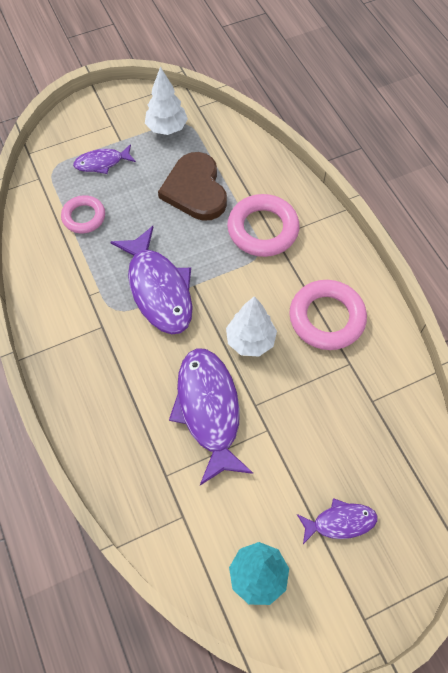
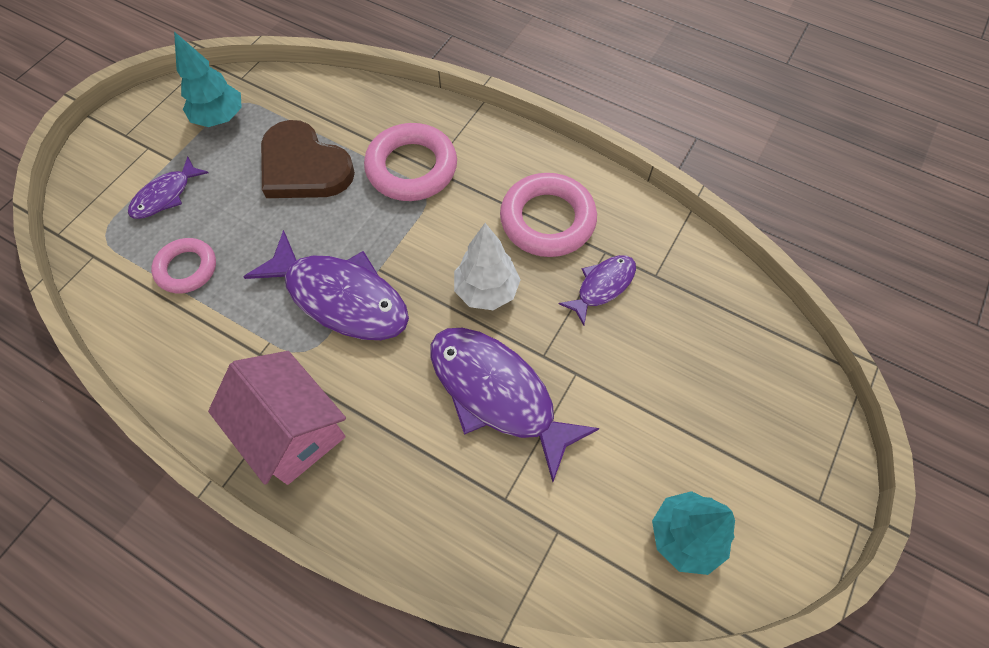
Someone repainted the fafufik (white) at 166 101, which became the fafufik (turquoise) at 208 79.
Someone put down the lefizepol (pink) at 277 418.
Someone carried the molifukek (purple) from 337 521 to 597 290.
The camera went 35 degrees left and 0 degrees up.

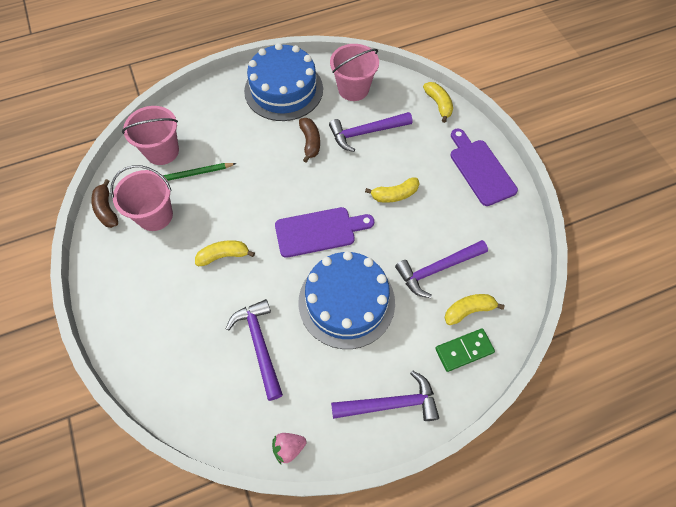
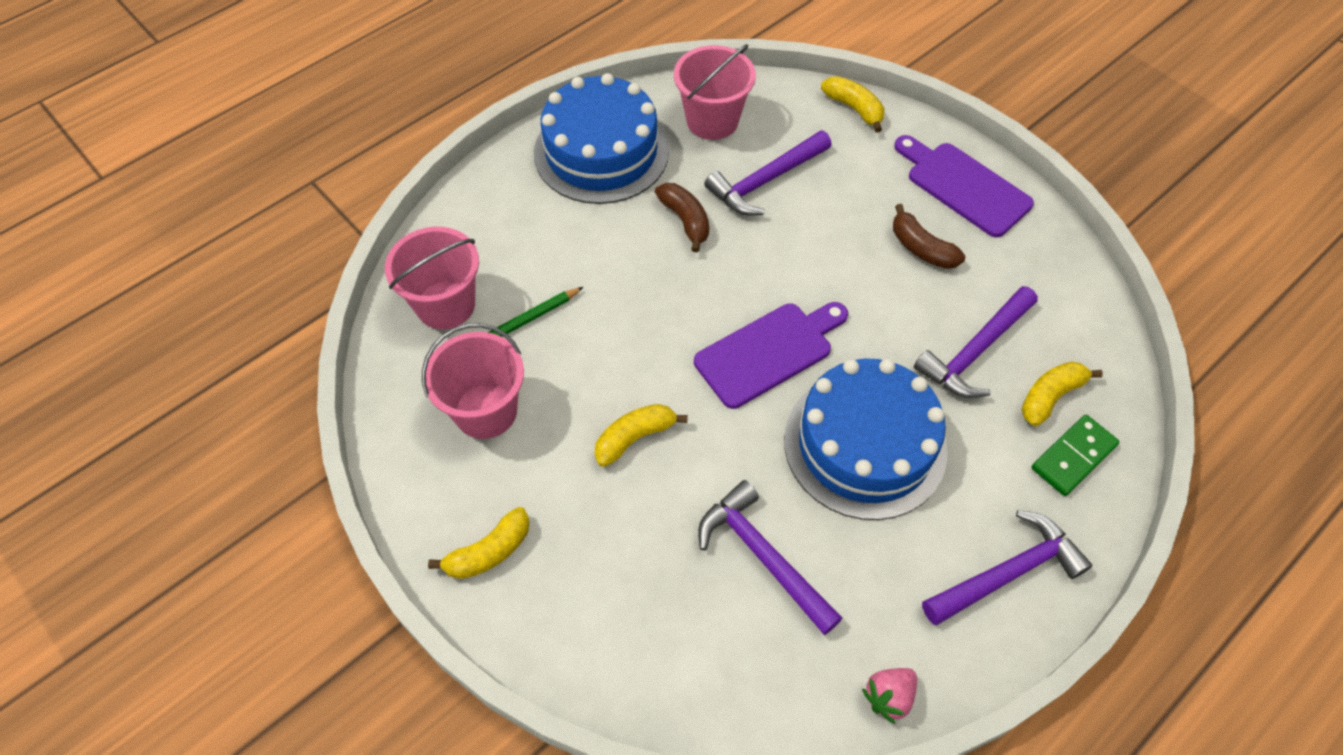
Someone carried the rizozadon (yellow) from 392 190 to 479 543.
Someone carried the rizozadon (brown) from 104 203 to 929 236.
The camera went 20 degrees left and 5 degrees down.

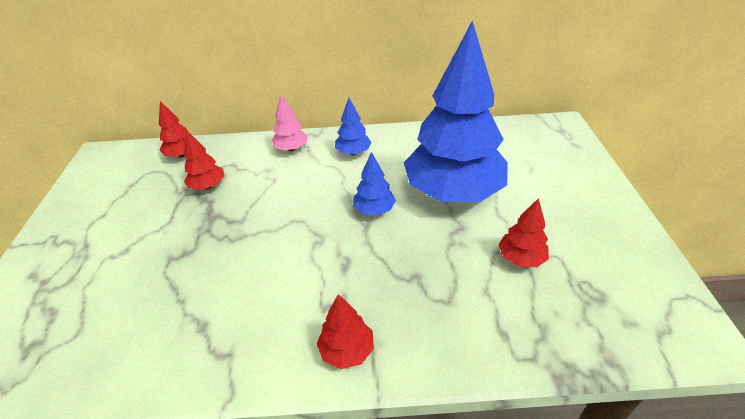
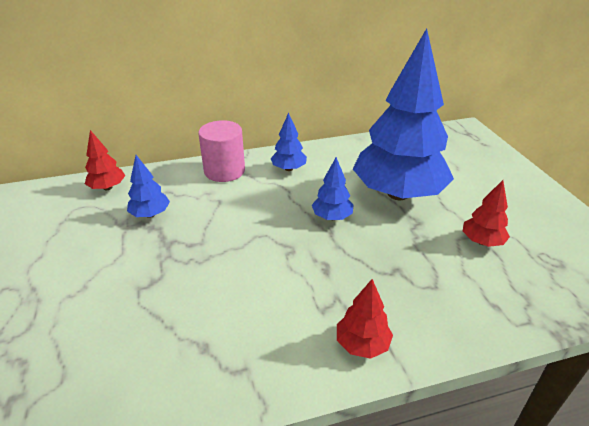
Someone repainted the fafufik (red) at 204 160, which became the fafufik (blue) at 148 186.
Someone swapped the fafufik (pink) at 290 123 for the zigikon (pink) at 221 151.
The camera went 15 degrees left and 5 degrees down.

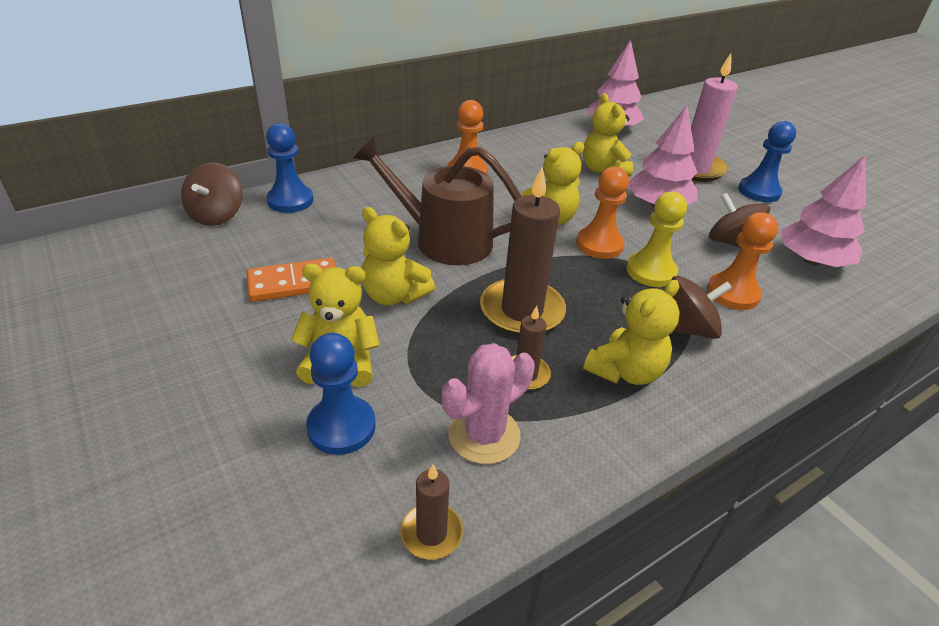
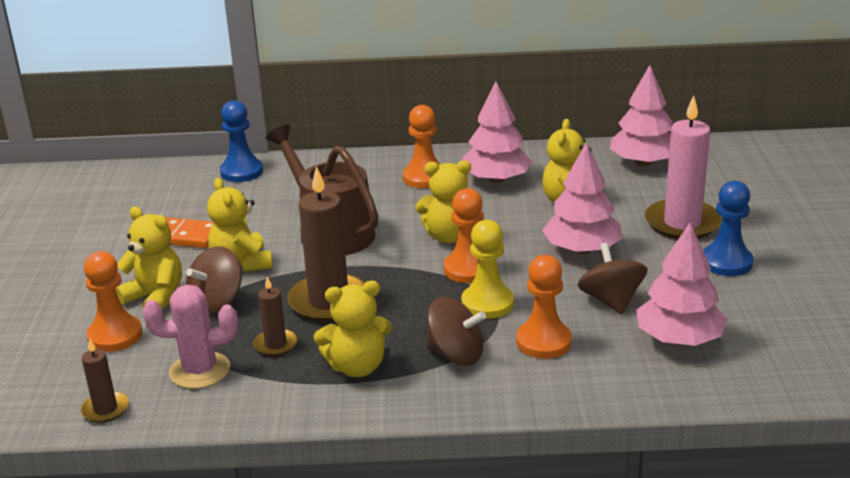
Someone repainted the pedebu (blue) at 341 394, which became the pedebu (orange) at 113 301.
Someone carried the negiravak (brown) from 211 194 to 214 280.
Someone put down the fafufik (pink) at 497 132.
The camera went 35 degrees right and 10 degrees down.

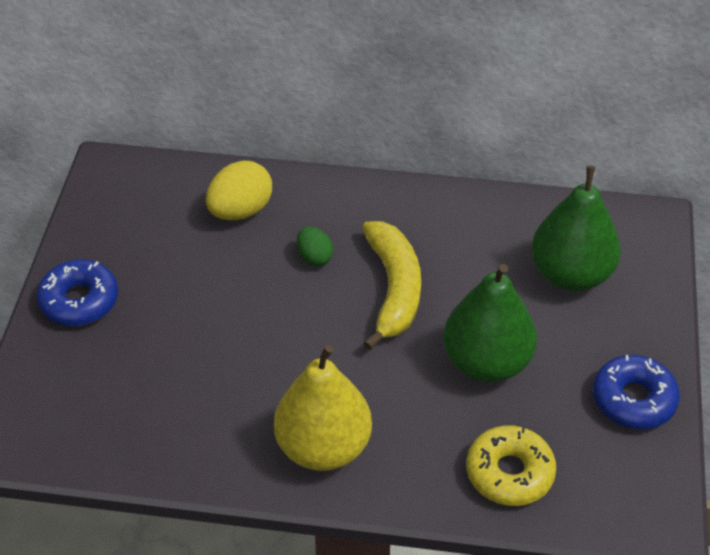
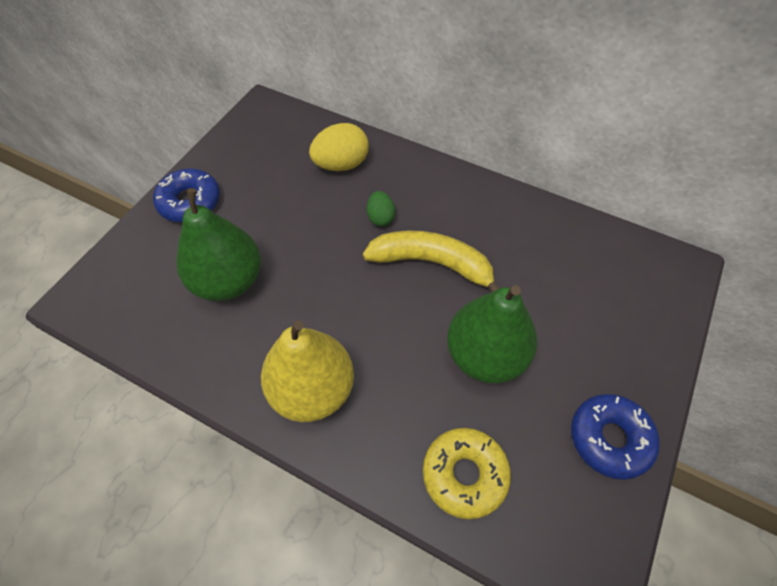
Someone carried the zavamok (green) from 576 228 to 218 244.
Someone rotated the rizozadon (yellow) at 391 285 by 90 degrees counterclockwise.
The camera went 20 degrees right and 10 degrees up.

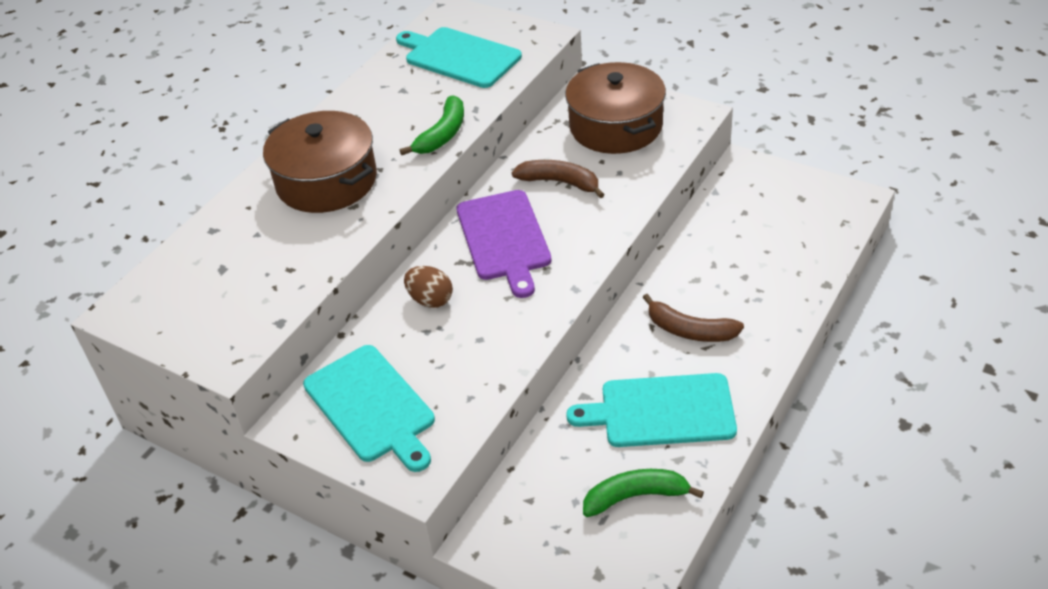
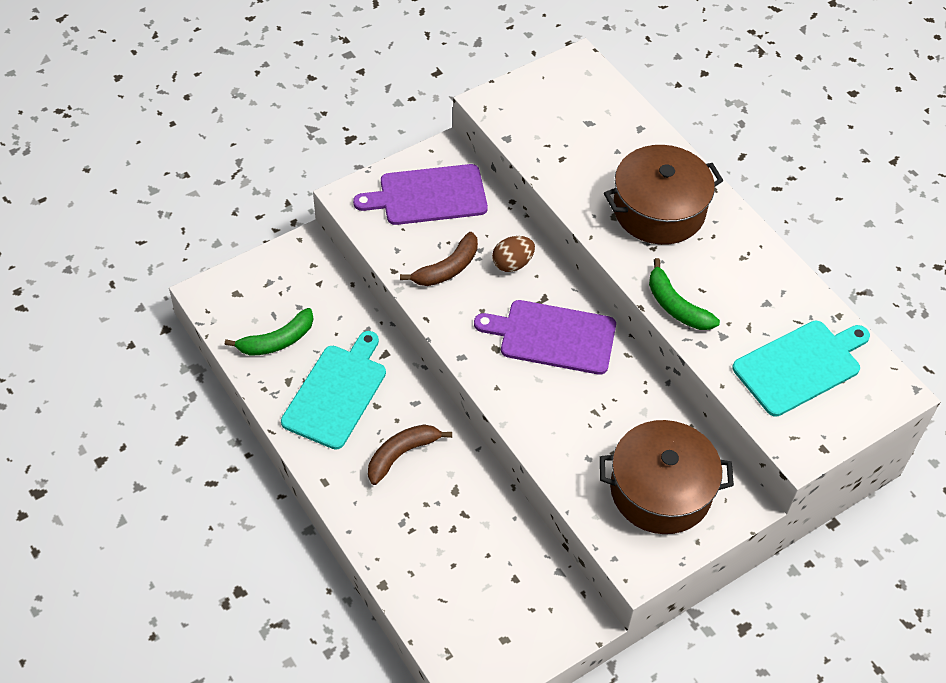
Someone rotated the rizozadon (green) at 643 493 by 45 degrees clockwise.
Someone repainted the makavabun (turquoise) at 369 408, which became the makavabun (purple) at 420 194.
Someone carried the rizozadon (brown) from 558 179 to 439 259.
The camera went 110 degrees right and 10 degrees up.

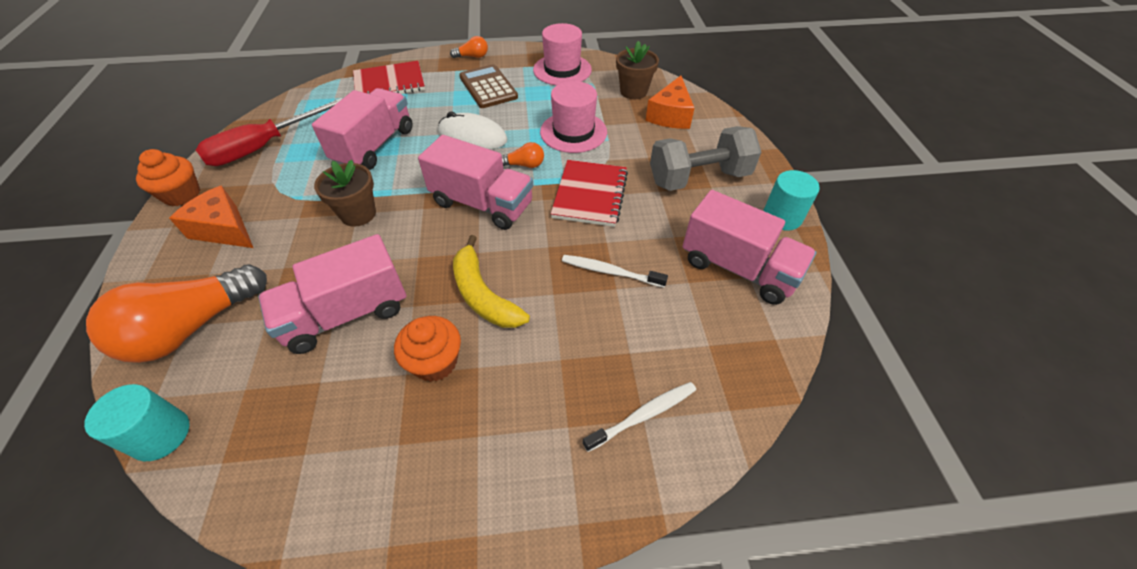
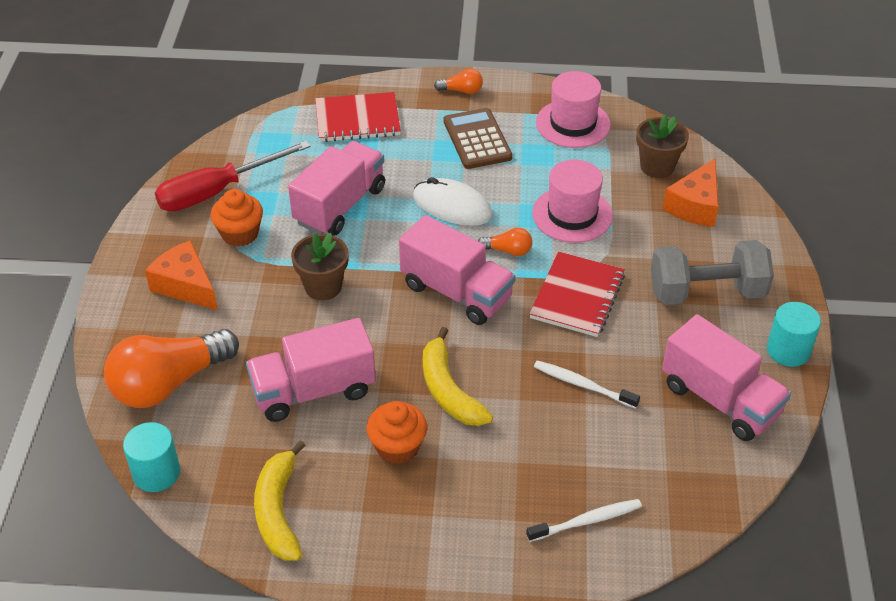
Someone carried the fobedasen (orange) from 168 177 to 236 218.
Someone put down the rizozadon (yellow) at 279 501.
The camera went 10 degrees right and 5 degrees down.

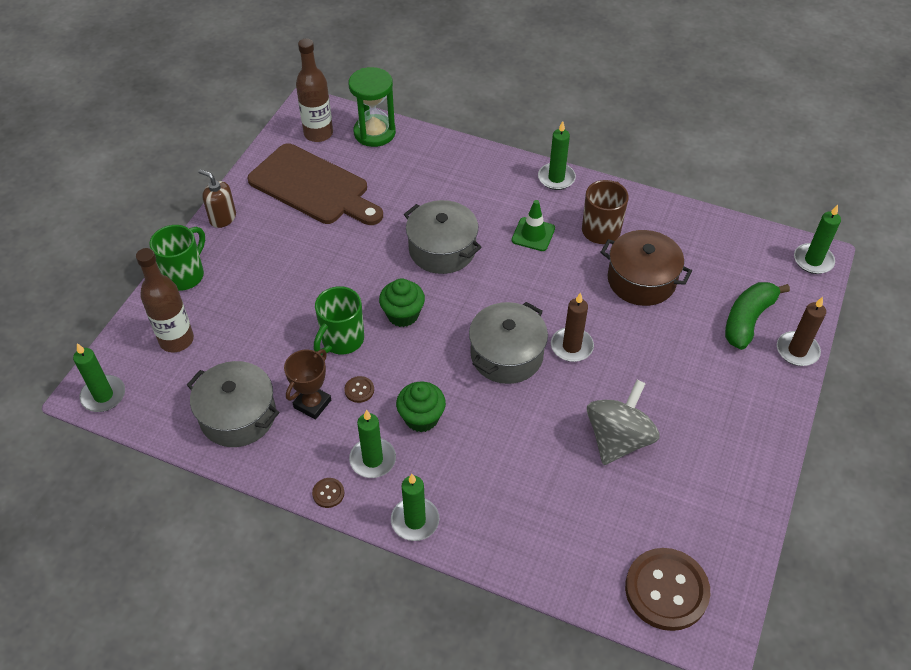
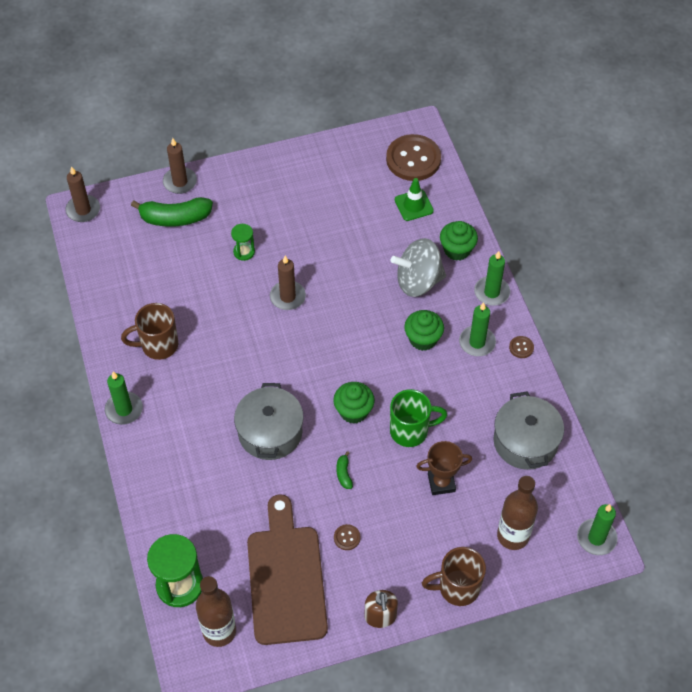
Someone repainted the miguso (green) at 817 239, which became the miguso (brown) at 83 194.
Someone put down the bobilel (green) at 243 242.
Someone carried the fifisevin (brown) from 359 389 to 347 537.
Someone put down the rizozadon (green) at 344 470.
Someone carried the negiravak (grey) from 623 422 to 418 267.
Someone carried the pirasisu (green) from 533 225 to 414 199.
Someone carried the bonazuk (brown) from 307 384 to 444 468.
Someone repainted the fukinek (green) at 177 258, which became the fukinek (brown) at 454 576.
Someone put down the fobedasen (green) at 459 241.
Someone took away the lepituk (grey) at 508 343.
Someone took away the lepituk (brown) at 646 268.
The camera went 130 degrees left and 5 degrees up.

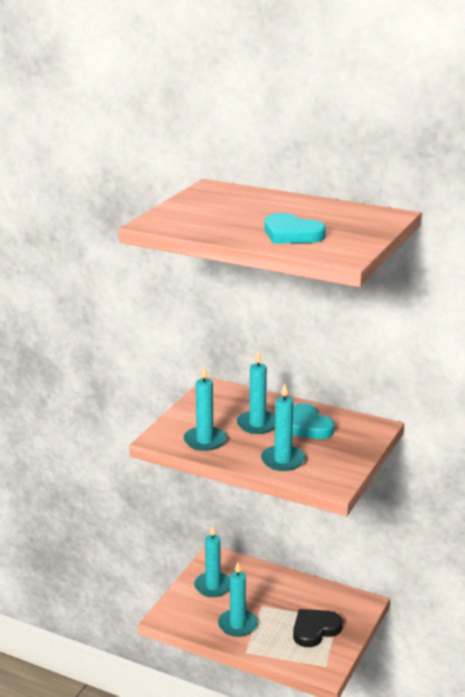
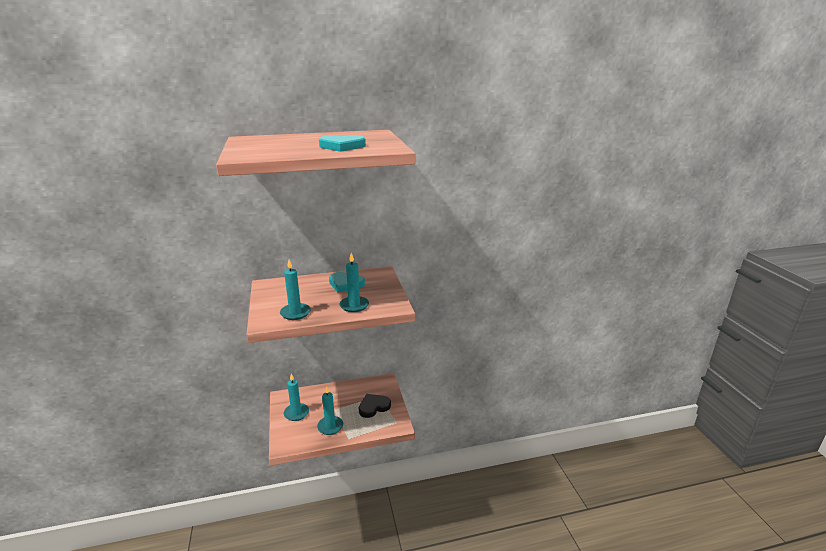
Someone rotated the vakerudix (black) at 318 628 by 45 degrees clockwise.
Someone took away the miguso (turquoise) at 256 392.
The camera went 40 degrees left and 0 degrees up.

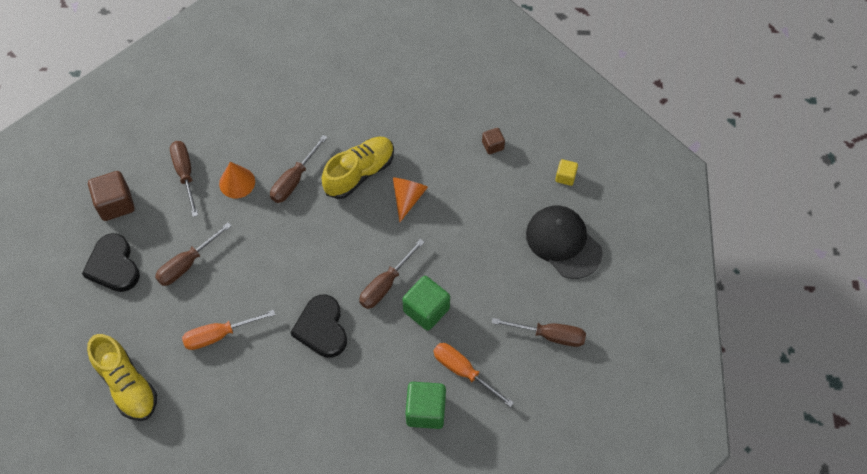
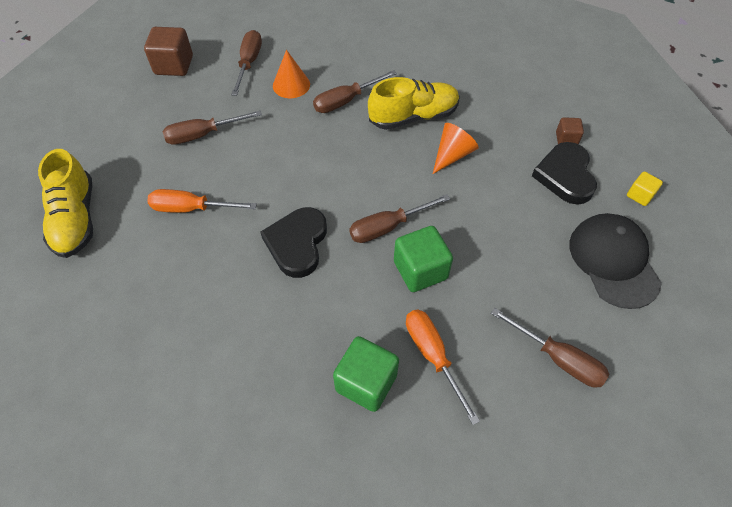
Someone carried the vakerudix (black) from 111 262 to 564 173.
The camera went 25 degrees right and 5 degrees down.

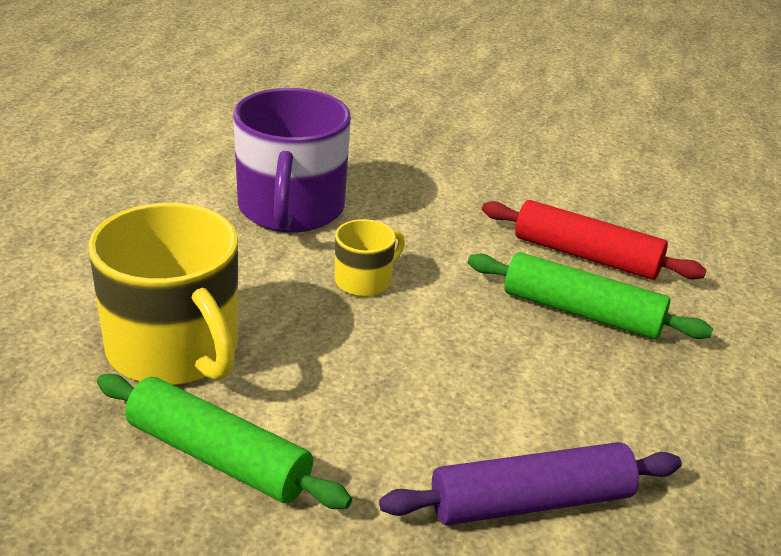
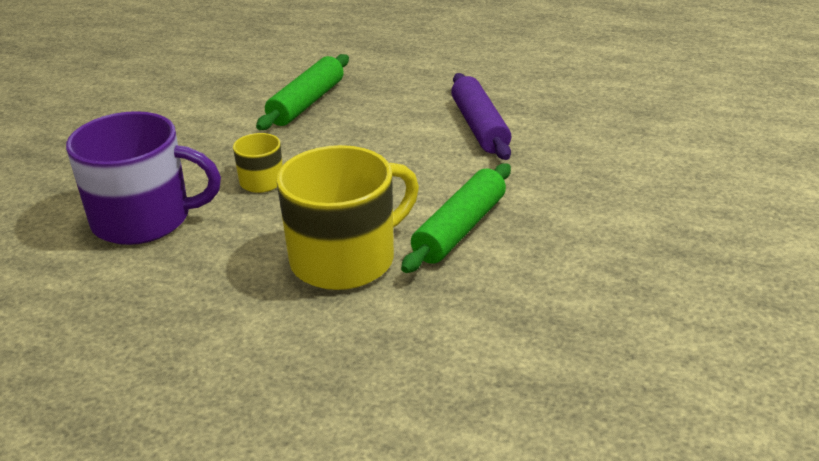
Someone took away the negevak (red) at 594 240.
The camera went 85 degrees left and 0 degrees up.

